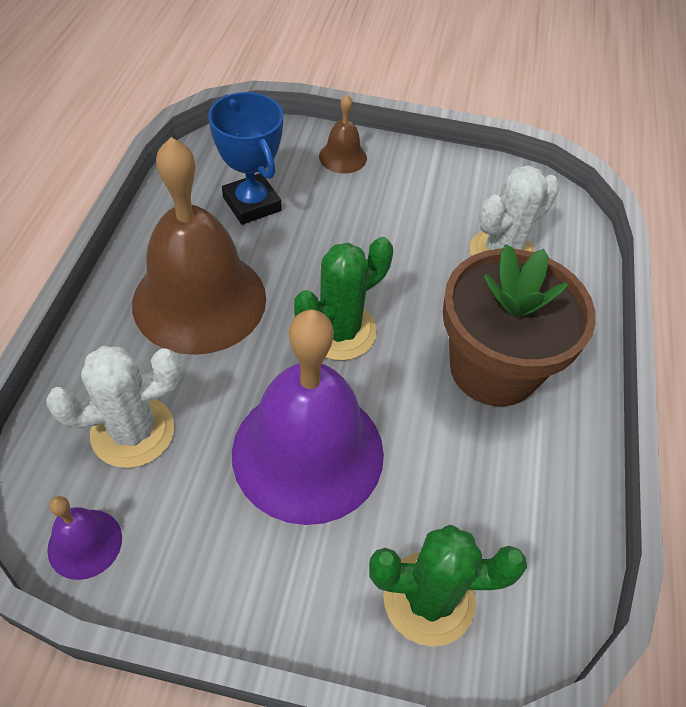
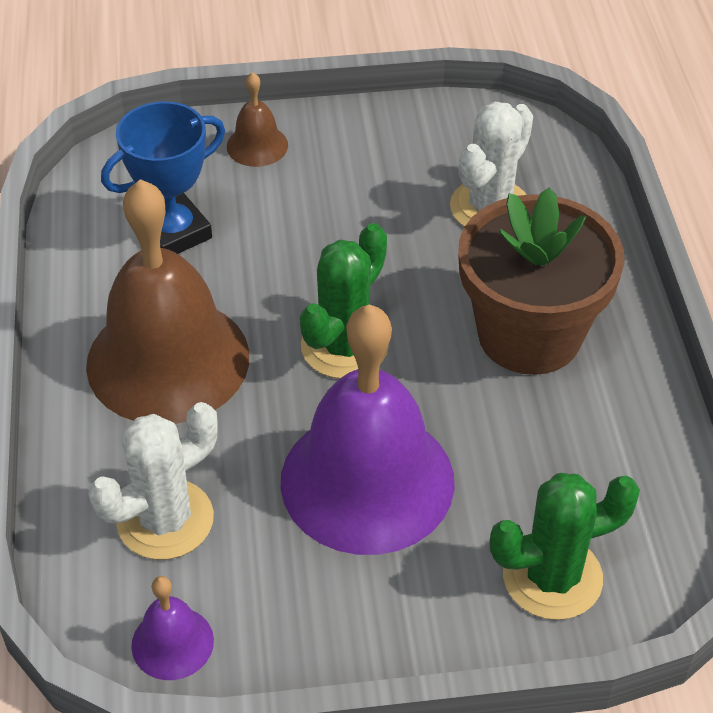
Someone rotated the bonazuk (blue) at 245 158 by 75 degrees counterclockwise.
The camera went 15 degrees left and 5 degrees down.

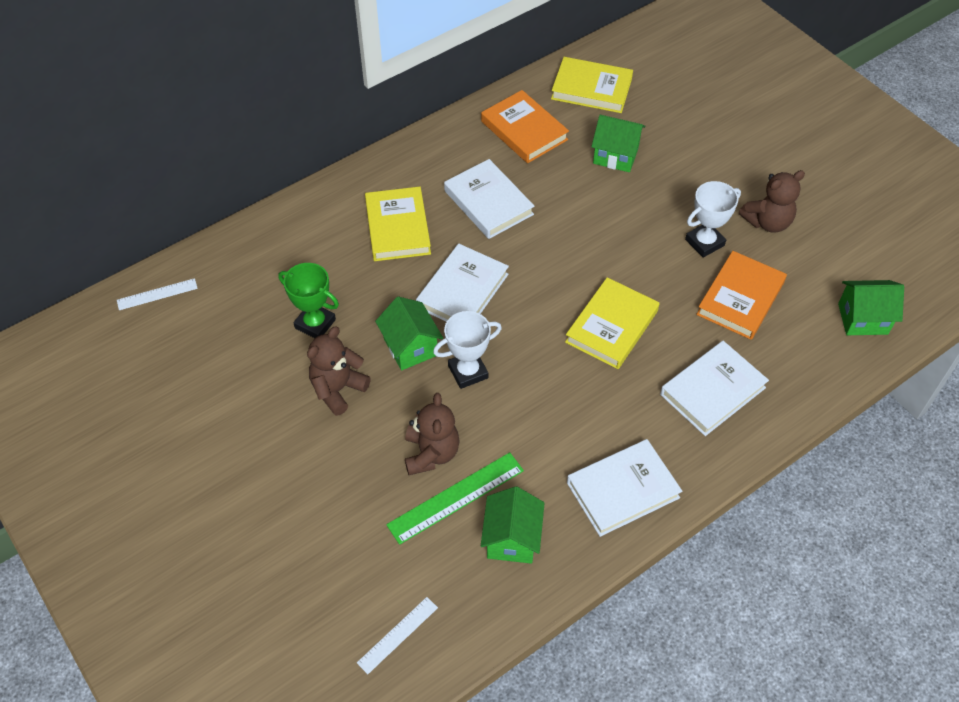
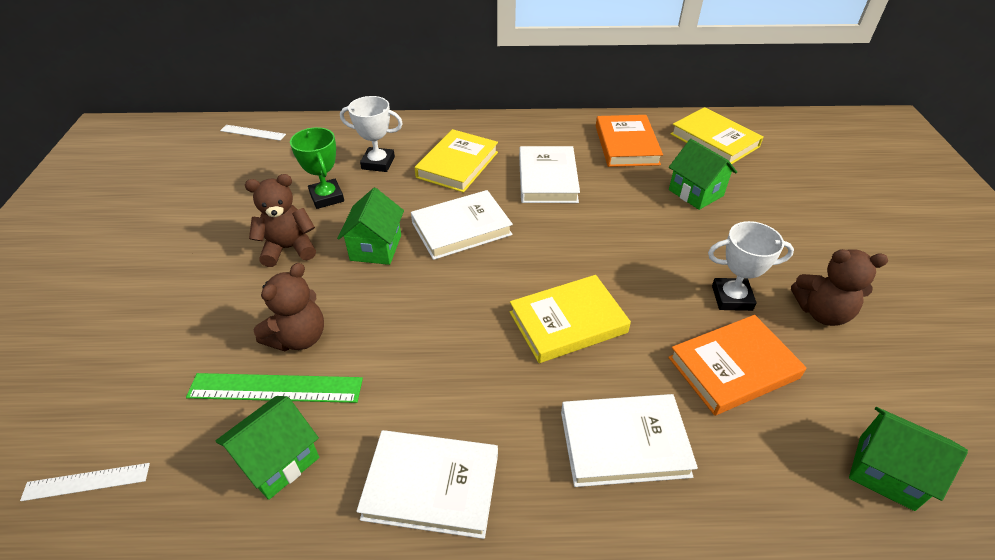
Someone carried the bonazuk (white) from 467 350 to 371 134.
The camera went 35 degrees right and 10 degrees down.

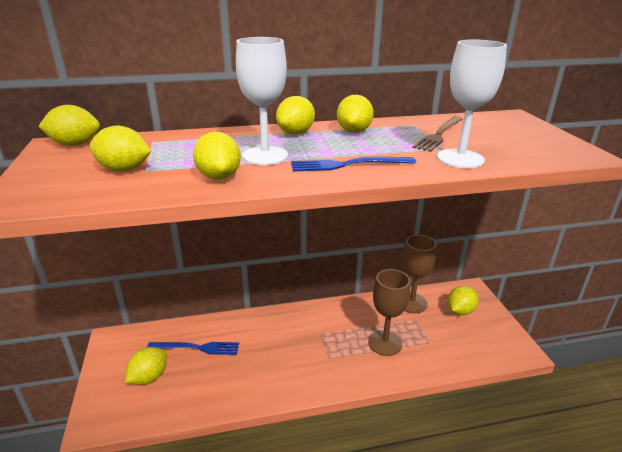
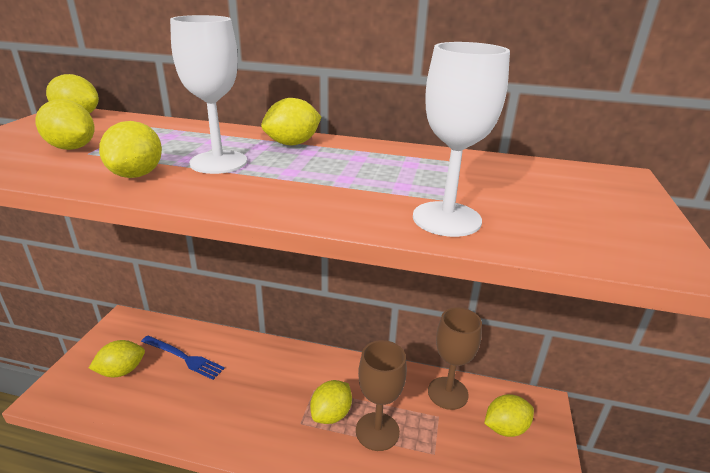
Someone carried the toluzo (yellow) from 355 114 to 331 402.
Someone took away the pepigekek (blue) at 353 164.
Someone took away the pepigekek (brown) at 438 134.
The camera went 25 degrees right and 0 degrees up.

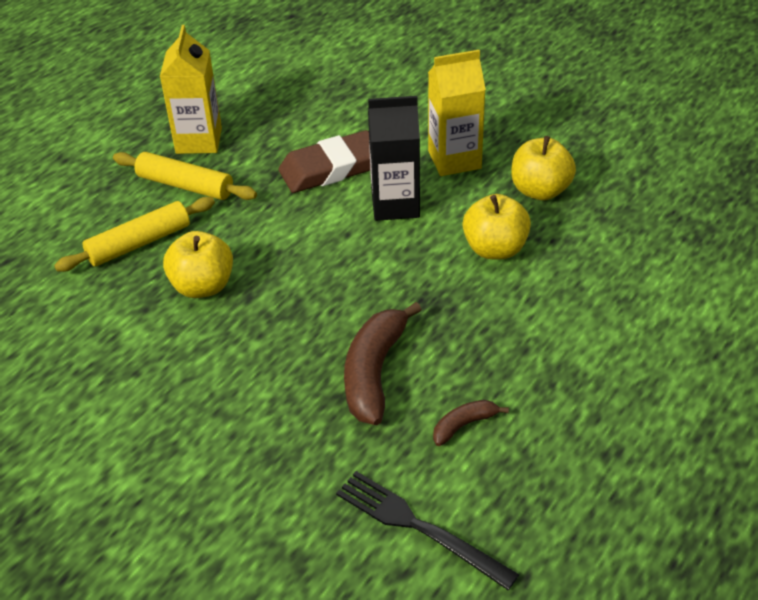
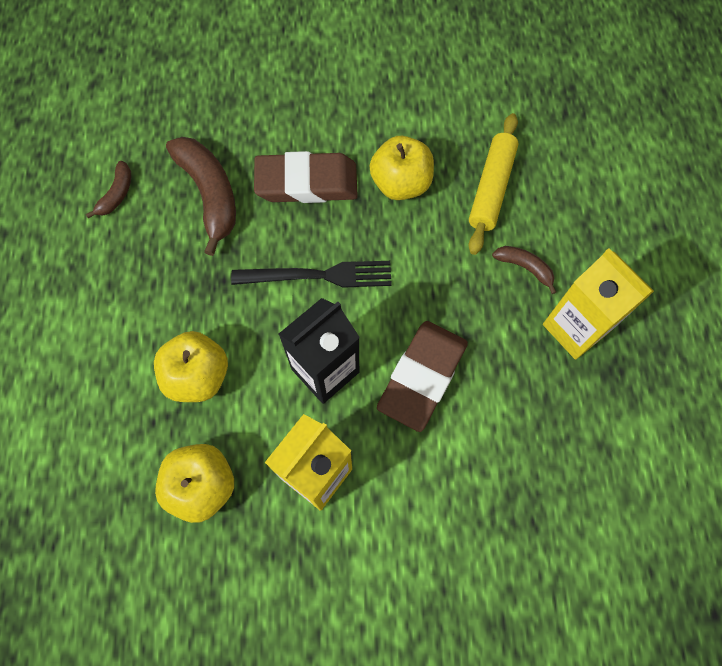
Someone carried the pepigekek (black) from 427 530 to 311 274.
Someone put down the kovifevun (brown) at 306 177.
Someone swapped the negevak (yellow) at 185 176 for the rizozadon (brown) at 524 270.
The camera went 140 degrees right and 25 degrees up.

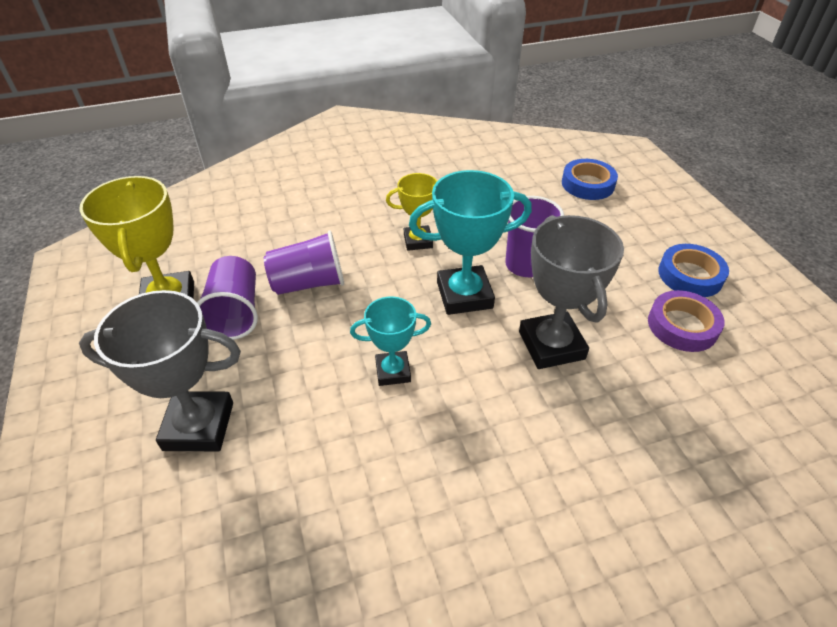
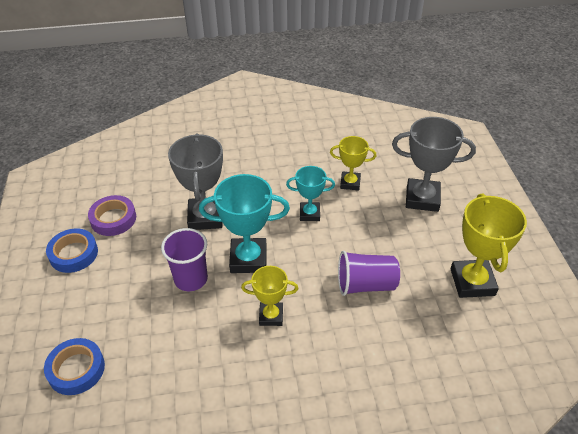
Someone put down the bonazuk (yellow) at 353 163.
Someone took away the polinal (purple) at 227 298.
The camera went 170 degrees left and 0 degrees up.

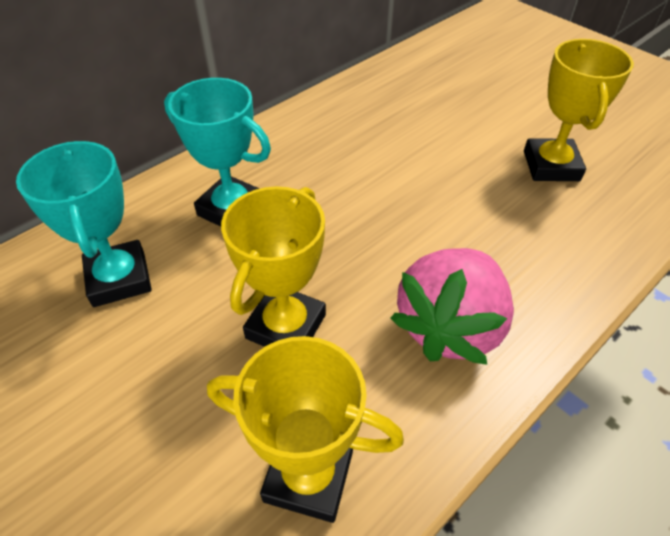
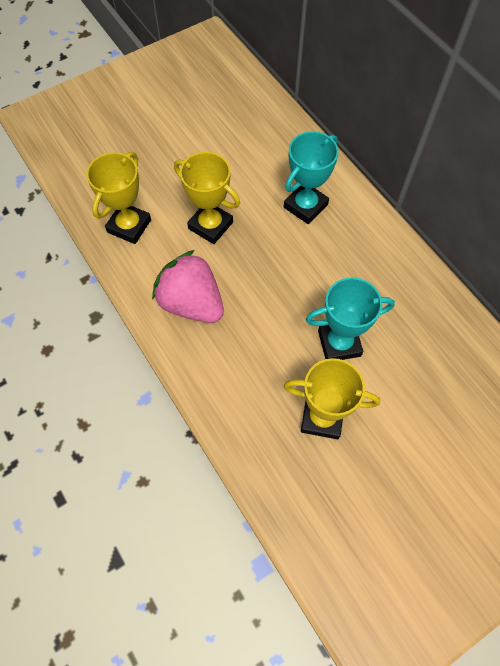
Someone carried the bonazuk (turquoise) from 84 224 to 350 318.
The camera went 100 degrees right and 15 degrees up.

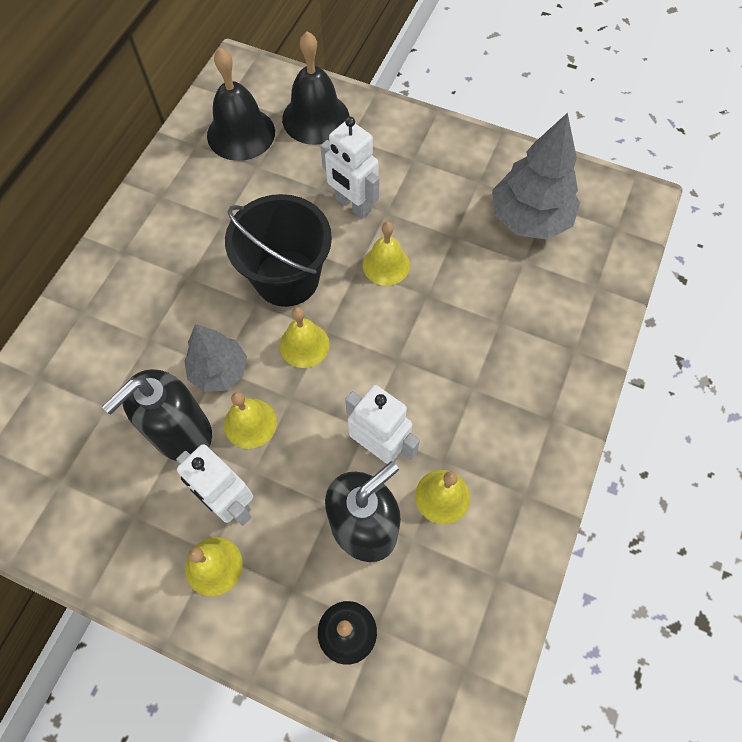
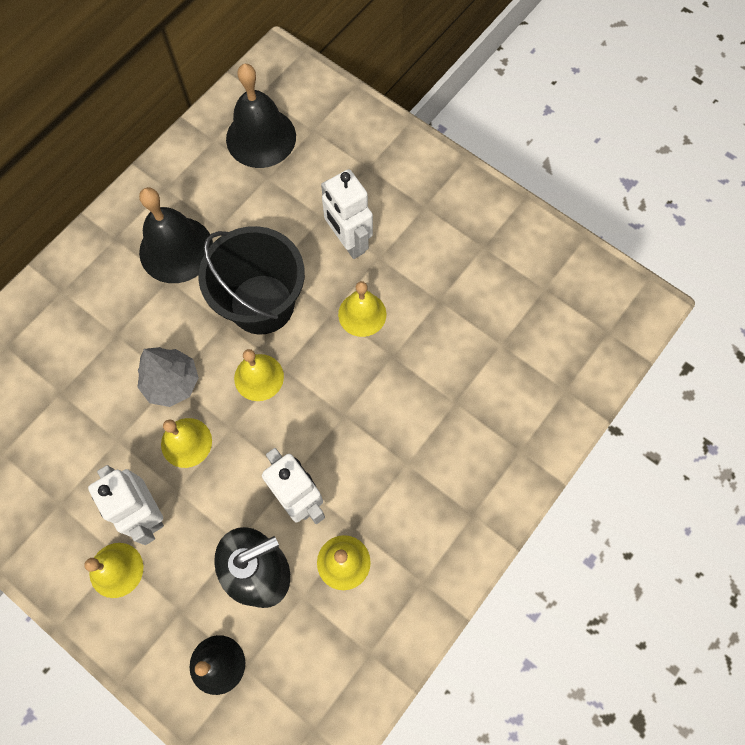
Someone carried the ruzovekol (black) from 315 88 to 176 235.
Someone took away the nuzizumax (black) at 157 415.
Someone took away the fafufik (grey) at 536 176.
The camera went 15 degrees right and 5 degrees up.

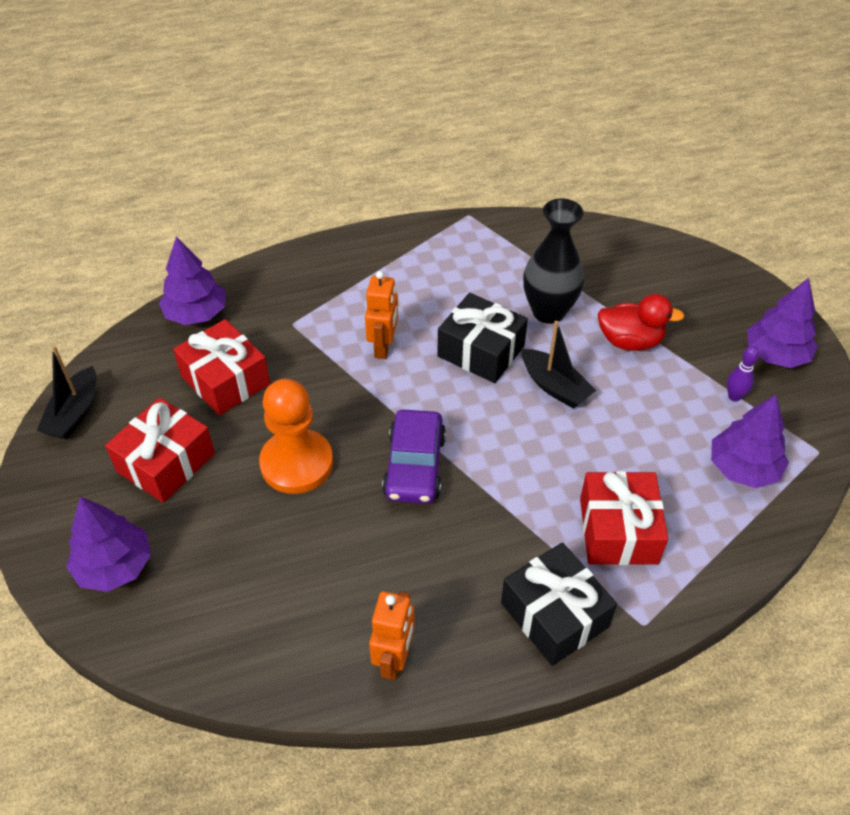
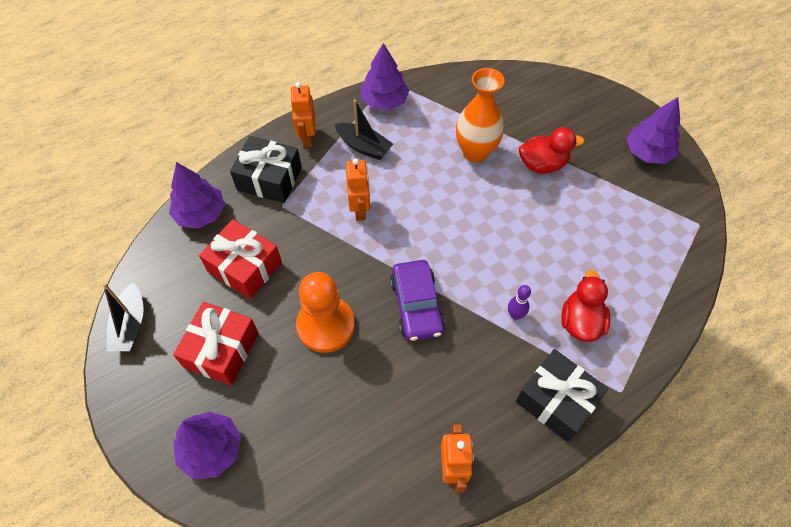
Someone carried the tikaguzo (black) from 482 338 to 266 169.
Someone put down the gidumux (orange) at 302 114.
Someone carried the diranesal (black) from 558 364 to 364 130.
Someone carried the fafufik (purple) from 750 441 to 385 76.
Someone repainted the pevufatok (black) at 553 261, which became the pevufatok (orange) at 480 115.
Someone carried the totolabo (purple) from 743 374 to 519 302.
Someone swapped the tikaguzo (red) at 624 518 for the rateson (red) at 585 306.
The camera went 15 degrees left and 10 degrees up.

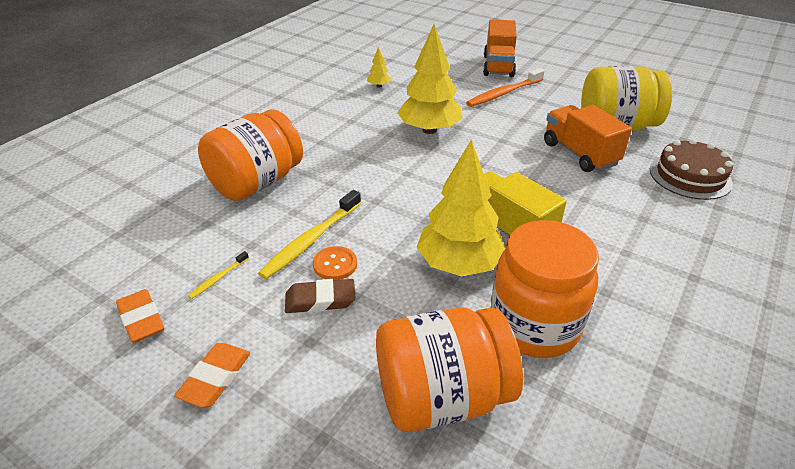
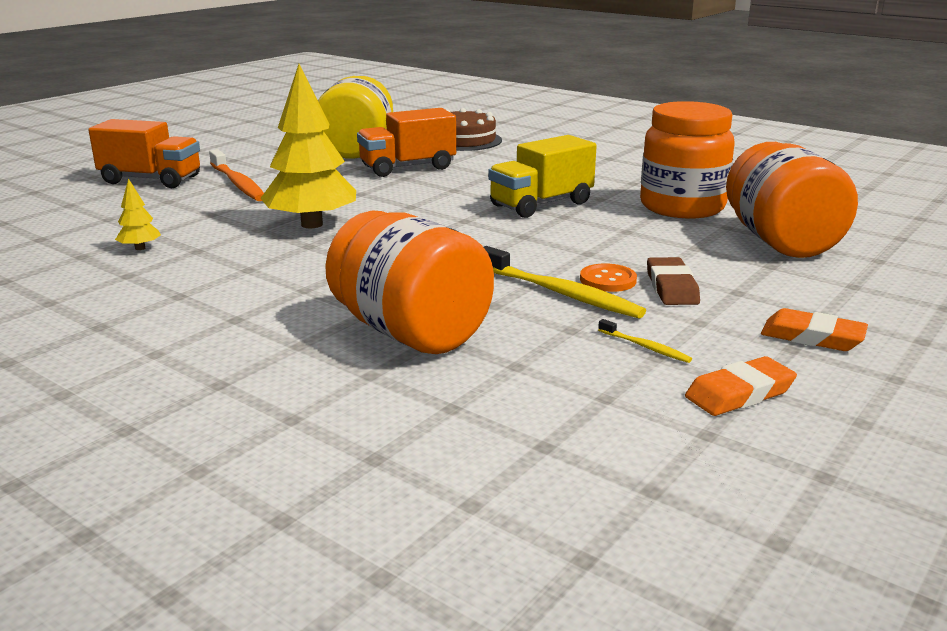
Someone took away the fafufik (yellow) at 460 207.
The camera went 85 degrees left and 15 degrees down.

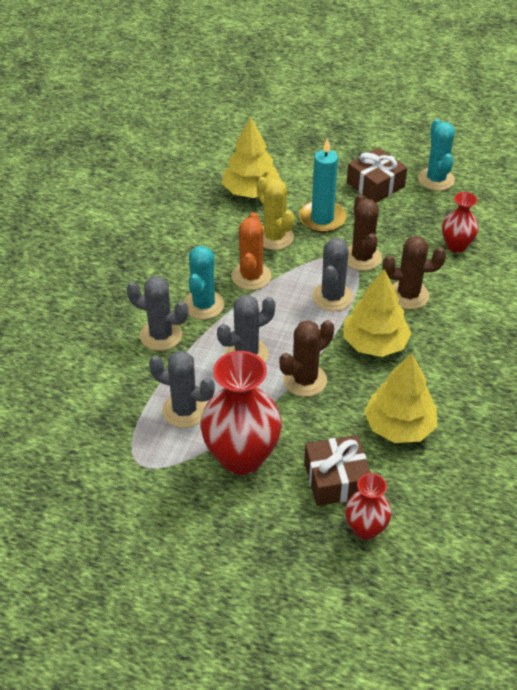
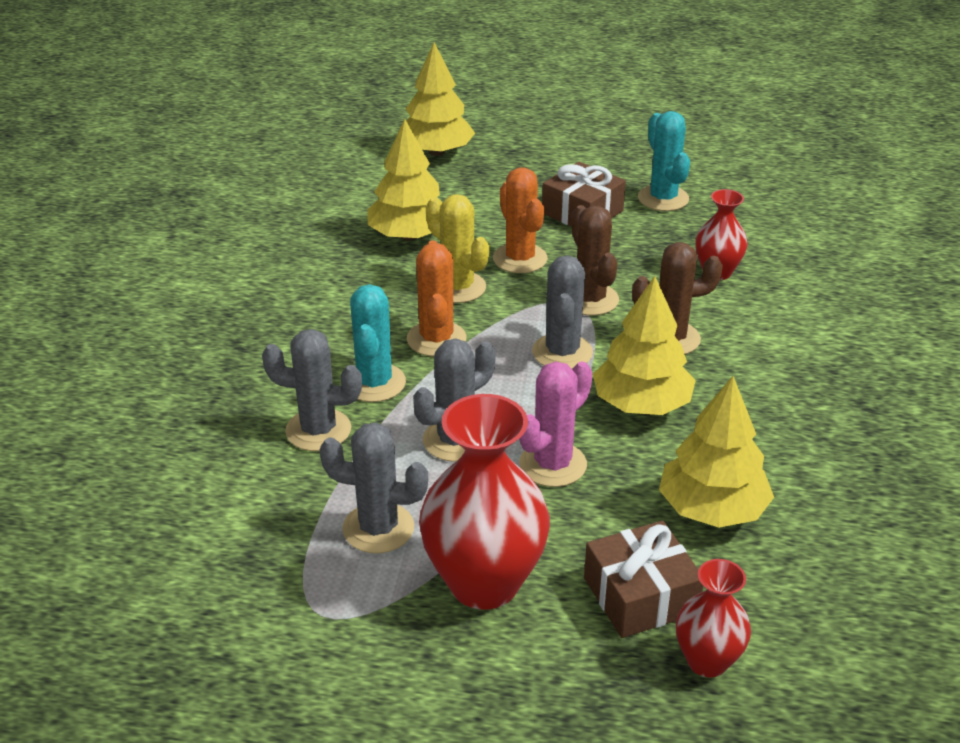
Someone put down the fafufik (yellow) at 437 99.
Someone swapped the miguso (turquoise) at 322 185 for the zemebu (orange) at 520 220.
Someone repainted the zemebu (brown) at 306 358, which became the zemebu (pink) at 556 424.
The camera went 10 degrees left and 10 degrees down.

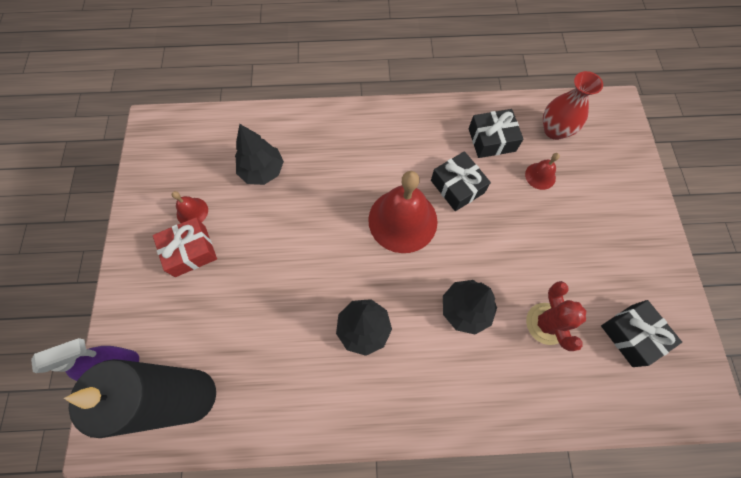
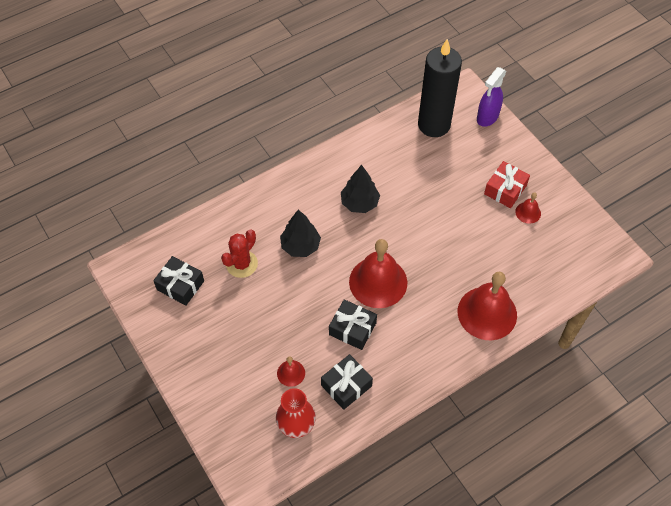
Someone rotated the zemebu (red) at 556 316 by 75 degrees clockwise.
Someone put down the ruzovekol (red) at 487 306.
Someone took away the fafufik (black) at 259 154.
The camera went 150 degrees right and 10 degrees down.

